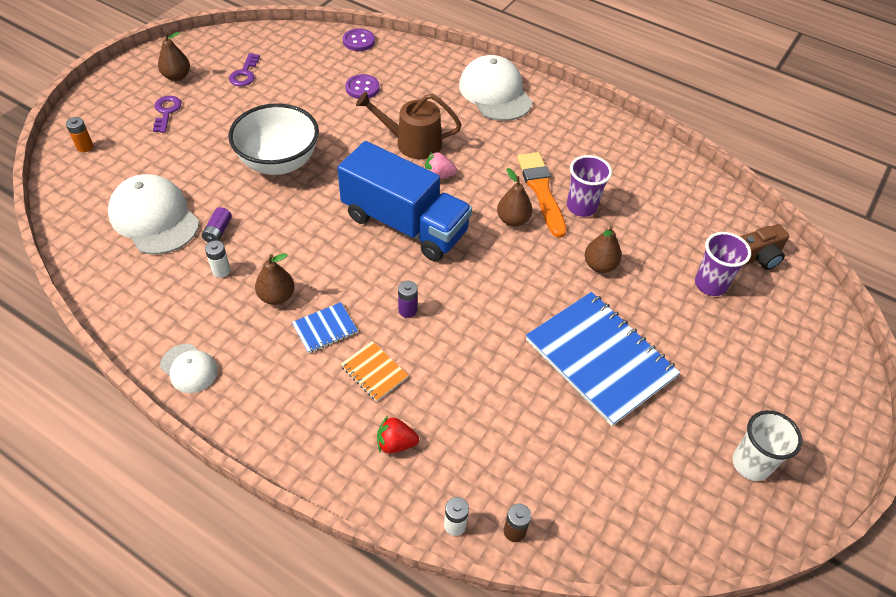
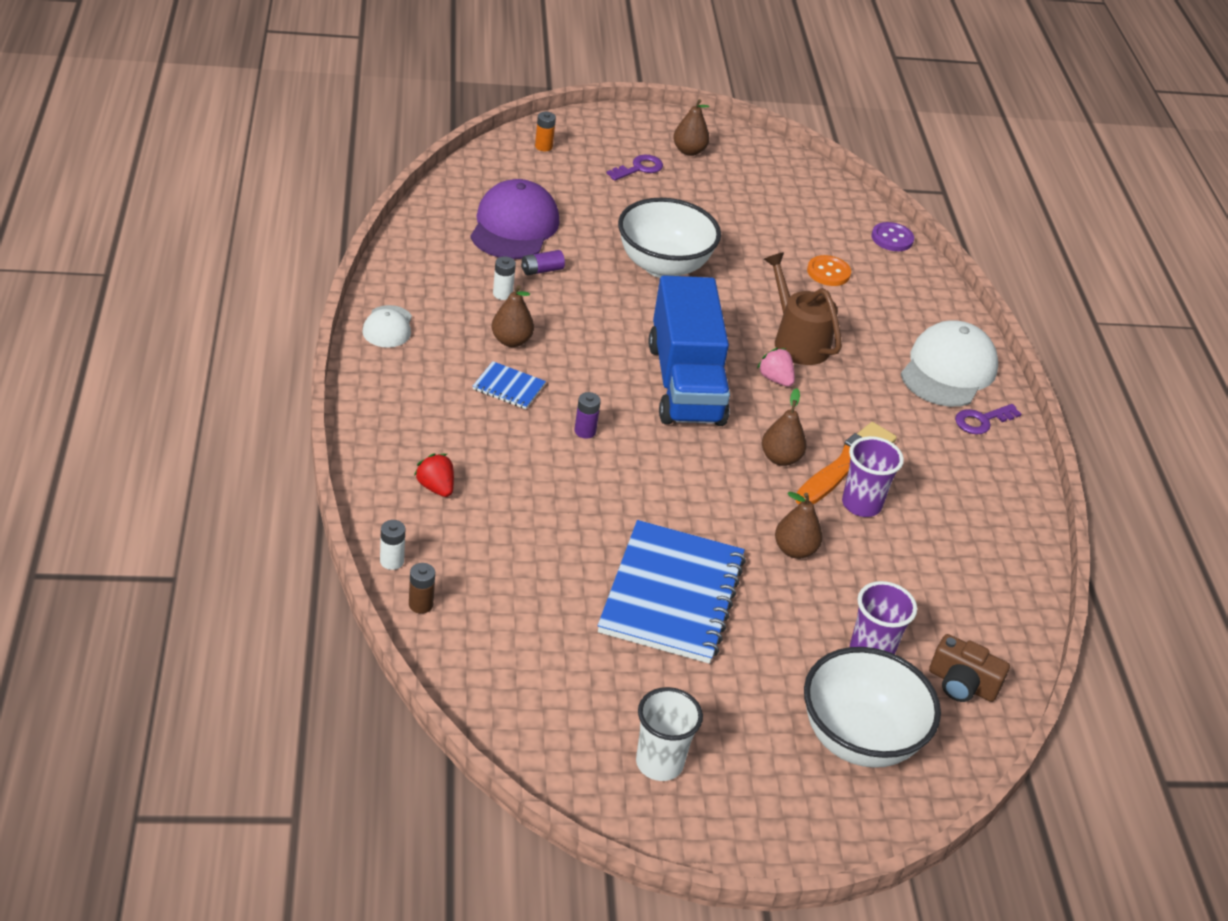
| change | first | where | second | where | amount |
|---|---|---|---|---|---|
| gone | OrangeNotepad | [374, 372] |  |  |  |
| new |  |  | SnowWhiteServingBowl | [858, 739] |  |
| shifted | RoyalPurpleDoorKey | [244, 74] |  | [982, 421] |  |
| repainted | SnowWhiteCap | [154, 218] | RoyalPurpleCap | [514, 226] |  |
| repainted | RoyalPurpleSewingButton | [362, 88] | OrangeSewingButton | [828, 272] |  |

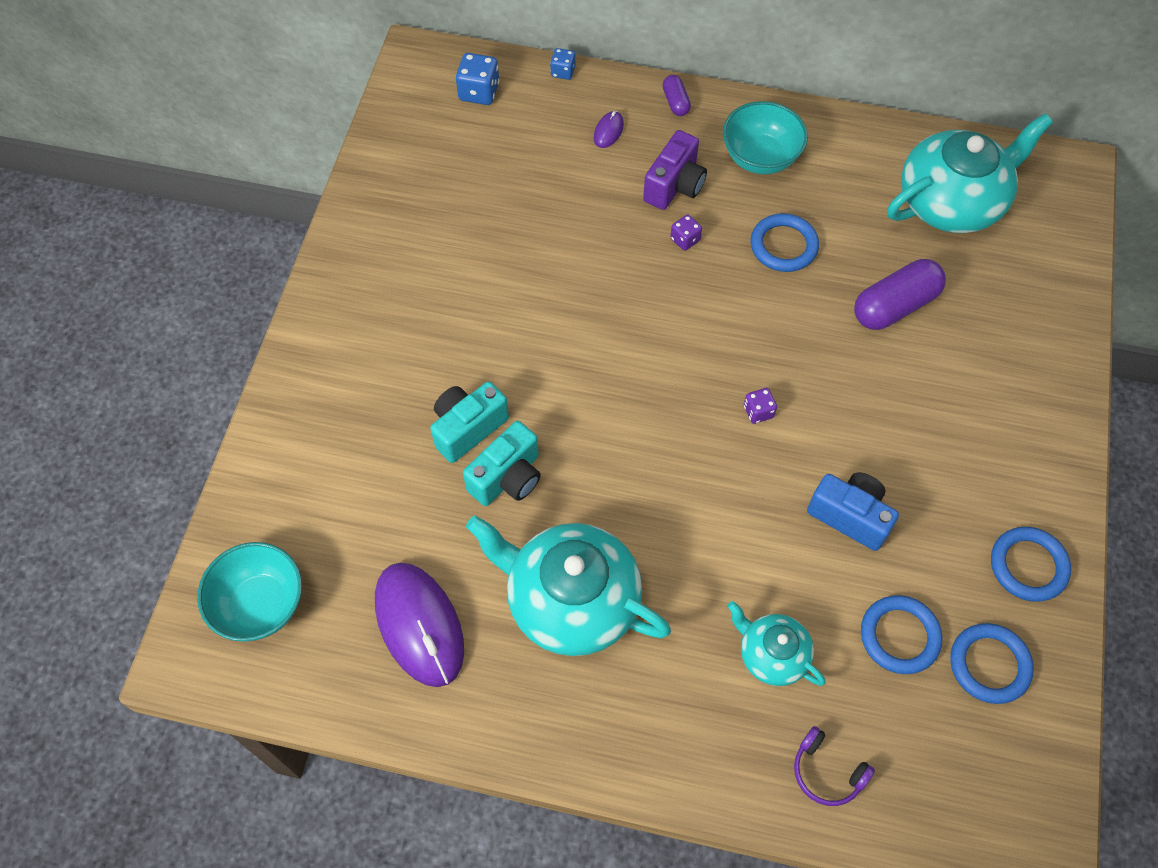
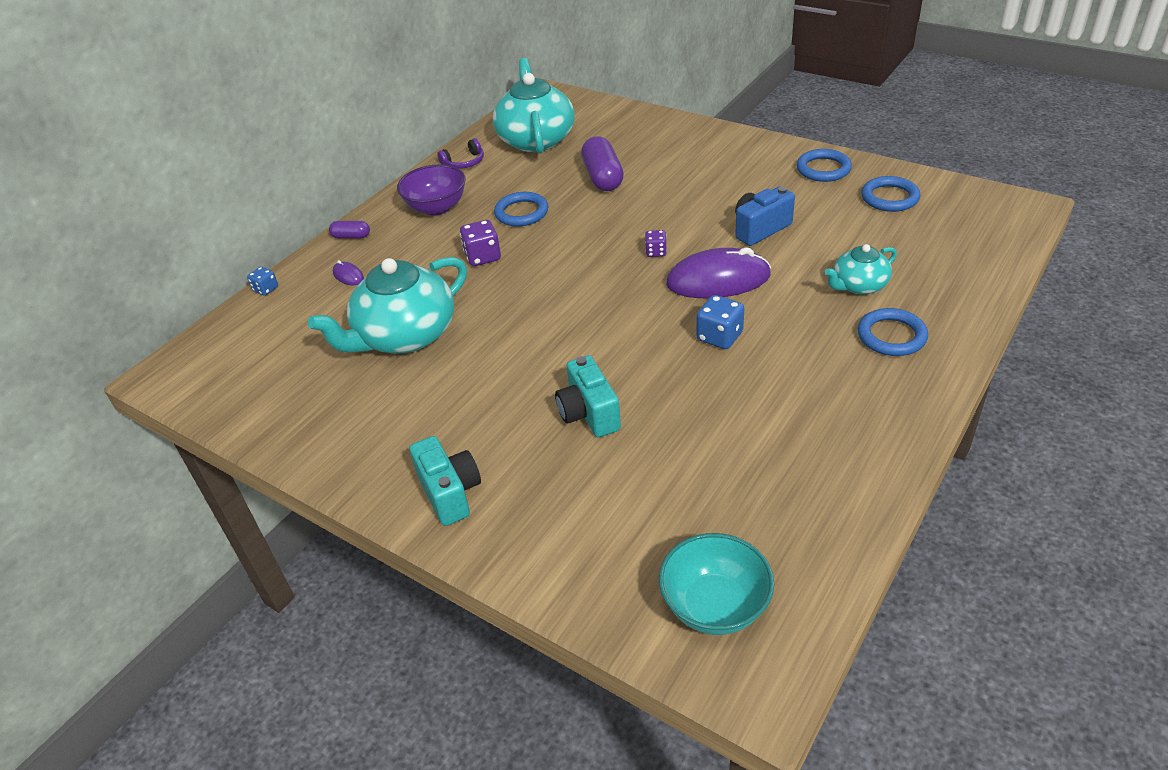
| change | first | where | second | where | amount |
|---|---|---|---|---|---|
| gone | RoyalPurpleCamera | [674, 186] |  |  |  |
| shifted | RoyalPurpleMouse | [419, 625] |  | [718, 280] |  |
| shifted | CobaltDie | [479, 92] |  | [719, 336] |  |
| shifted | TealCamera | [507, 477] |  | [450, 493] |  |
| shifted | TealTeaPot | [570, 600] |  | [405, 336] |  |
| shifted | RoyalPurpleHeadset | [826, 772] |  | [464, 162] |  |
| shifted | CobaltRing | [899, 636] |  | [891, 336] |  |
| repainted | TealServingBowl | [760, 157] | RoyalPurpleServingBowl | [436, 208] |  |
| scaled | RoyalPurpleDie | [685, 240] |  | [482, 257] | x1.64 |

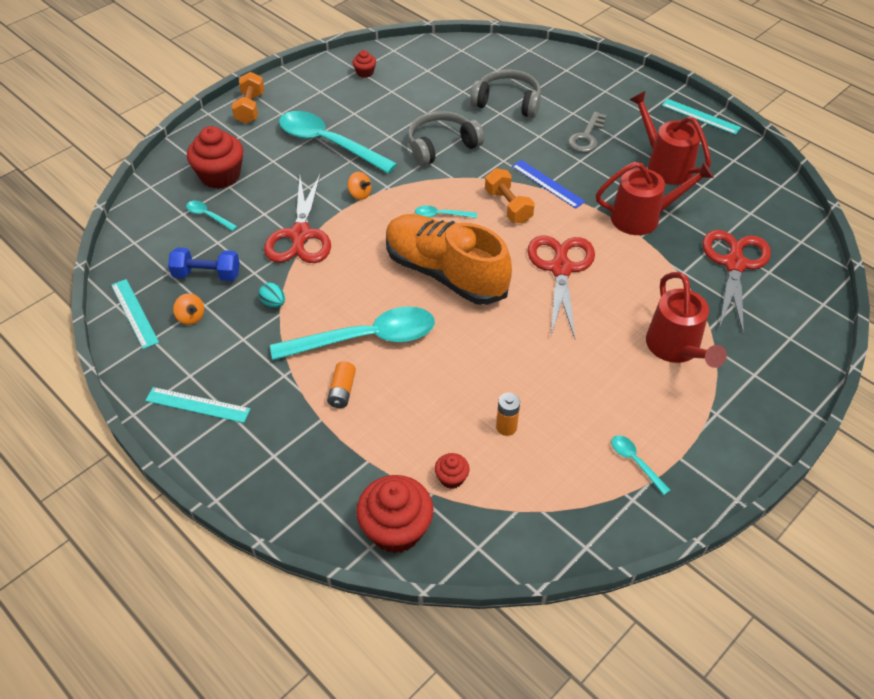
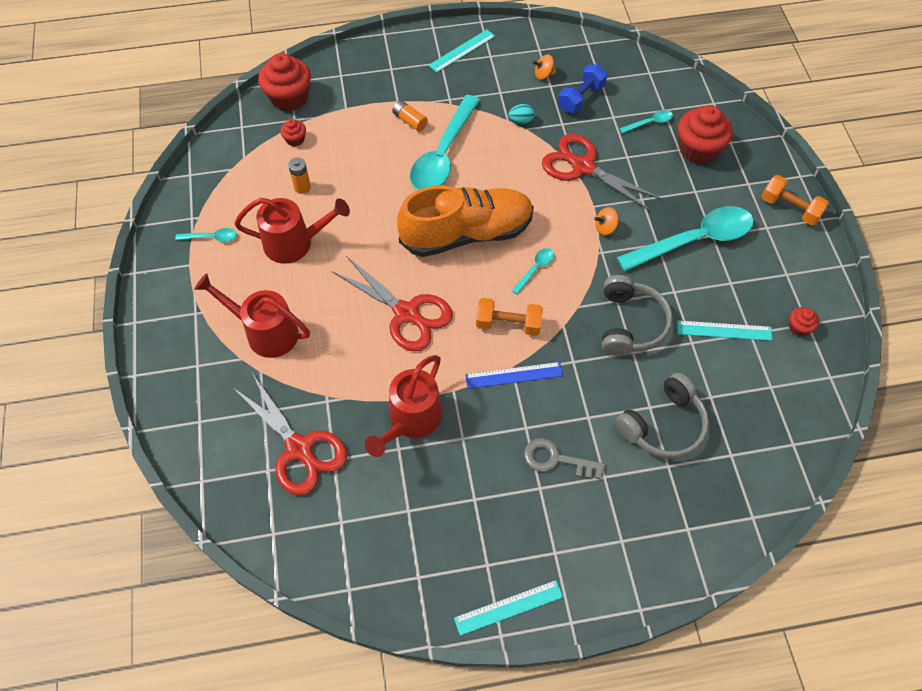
| change | first | where | second | where | amount |
|---|---|---|---|---|---|
| shifted | TealMeasuringStick | [134, 313] |  | [724, 330] |  |
| shifted | ScarletWateringPot | [664, 165] |  | [295, 243] |  |
| rotated | AshGreyDoorKey | [586, 137] |  | [556, 459] | 45 degrees counterclockwise |

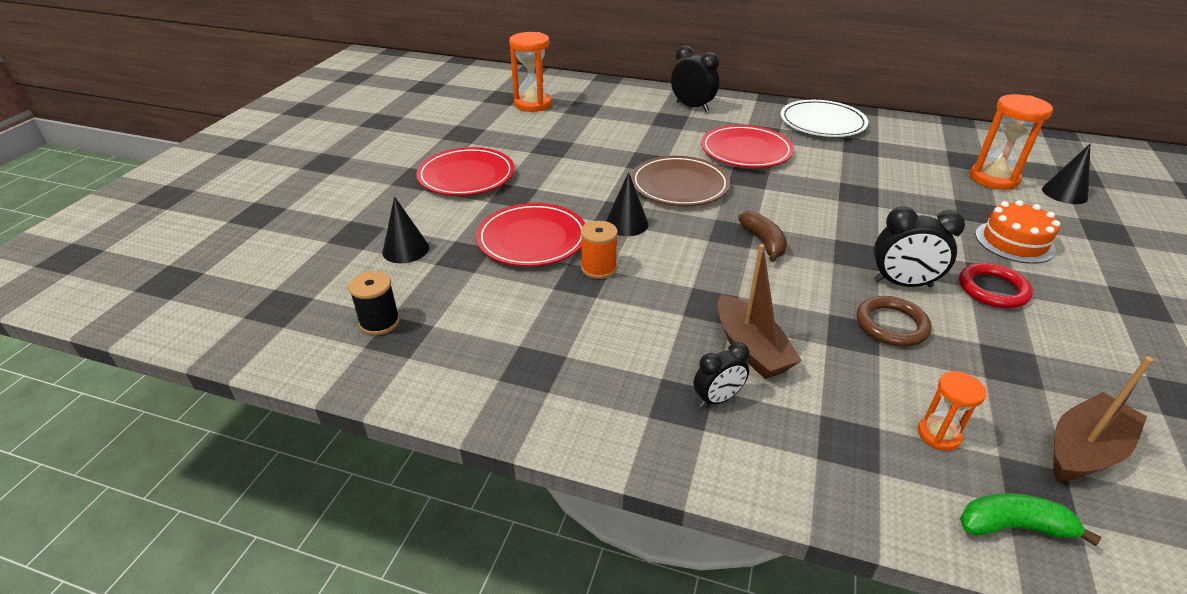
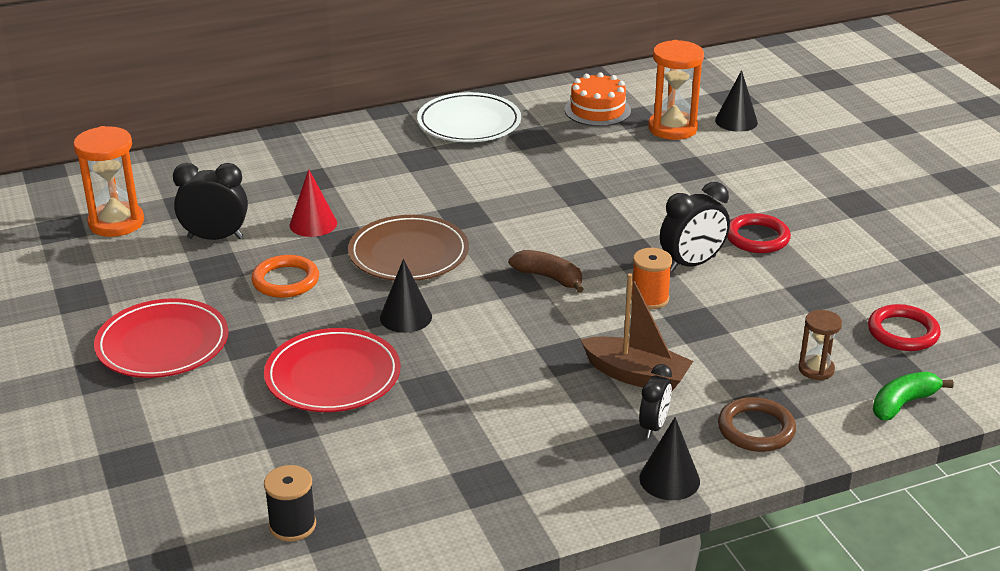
| change | first | where | second | where | amount |
|---|---|---|---|---|---|
| gone | ScarletPlate | [746, 151] |  |  |  |
| new |  |  | OrangeRing | [285, 281] |  |
| new |  |  | ScarletConeShape | [313, 224] |  |
| shifted | BlackConeShape | [405, 249] |  | [669, 479] |  |
| shifted | OrangeSpool | [598, 268] |  | [649, 298] |  |
| shifted | BlackClock | [692, 107] |  | [215, 238] |  |
| shifted | RussetRing | [891, 325] |  | [756, 429] |  |
| shifted | OrangeGateau | [1014, 242] |  | [597, 110] |  |
| swapped | RussetToyBoat | [1084, 450] | ScarletRing | [903, 332] |  |
| repainted | OrangeSandTimer | [938, 434] | RussetSandTimer | [816, 369] |  |

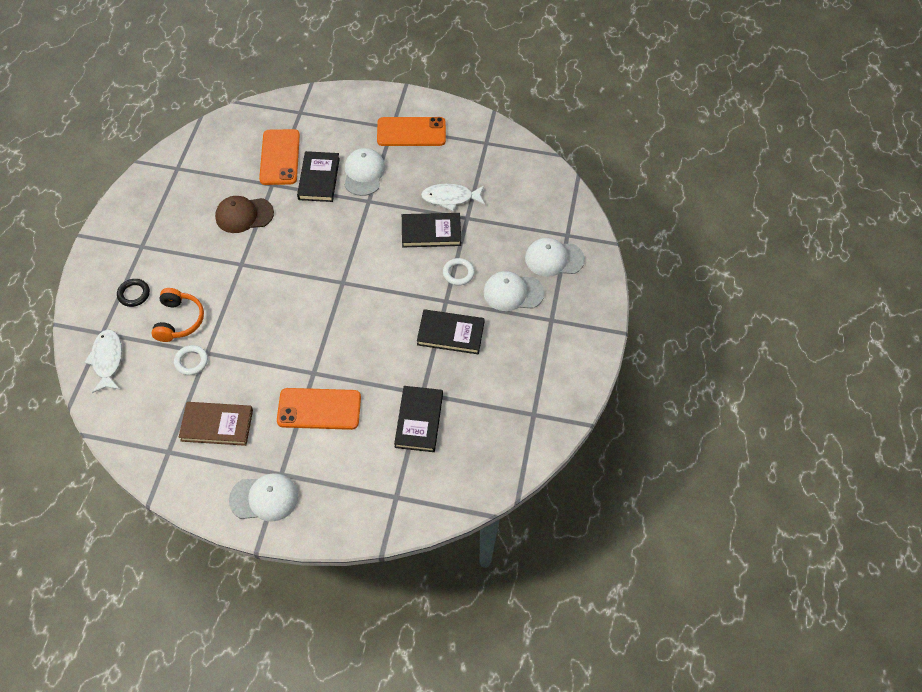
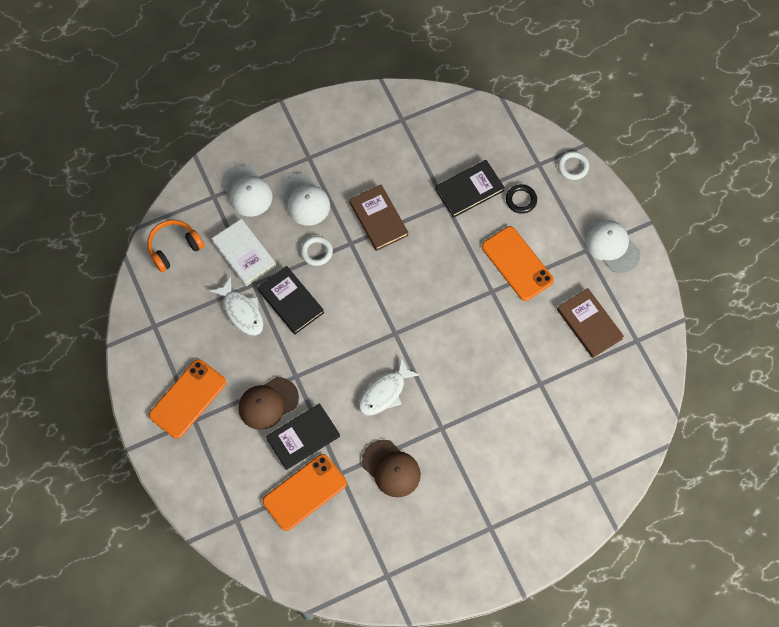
| change | first | where | second | where | amount |
|---|---|---|---|---|---|
| new |  |  | SnowWhiteHardback | [244, 253] |  |
| shifted | SnowWhiteFishFigure | [107, 360] |  | [384, 392] |  |
| shifted | BlackRing | [134, 294] |  | [521, 200] |  |
| shifted | OrangeHeadset | [179, 320] |  | [174, 248] |  |
| shifted | SnowWhiteRing | [191, 361] |  | [573, 167] |  |
| repainted | SnowWhiteCap | [364, 173] | RussetCap | [268, 403] |  |
| repainted | BlackHardback | [450, 333] | RussetHardback | [378, 219] |  |
| rotated | OrangePhone | [411, 132] |  | [188, 399] | 75 degrees clockwise |

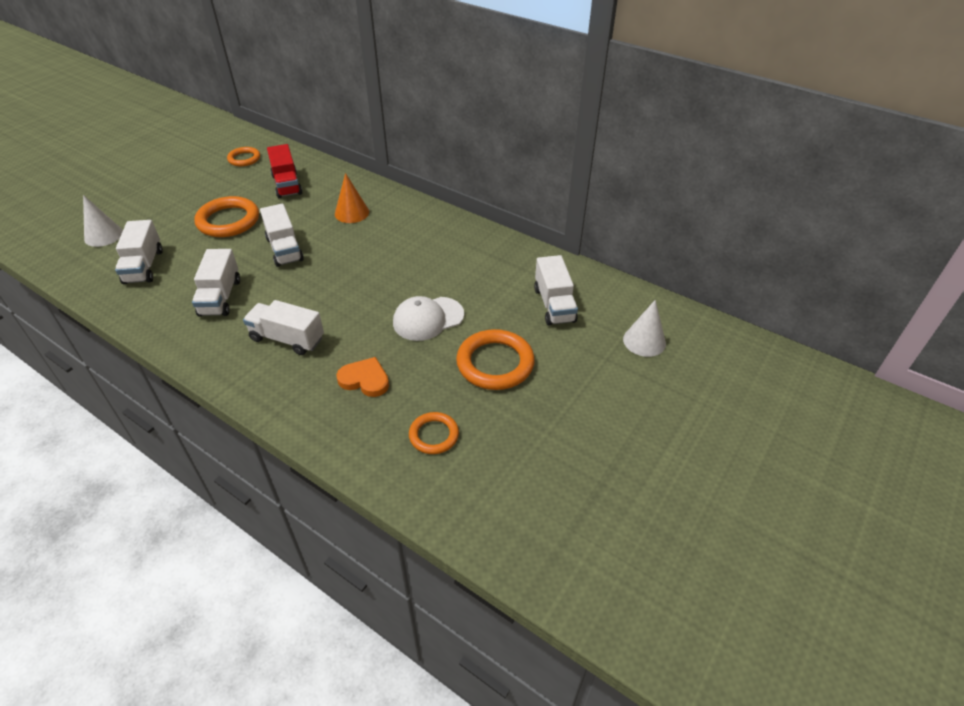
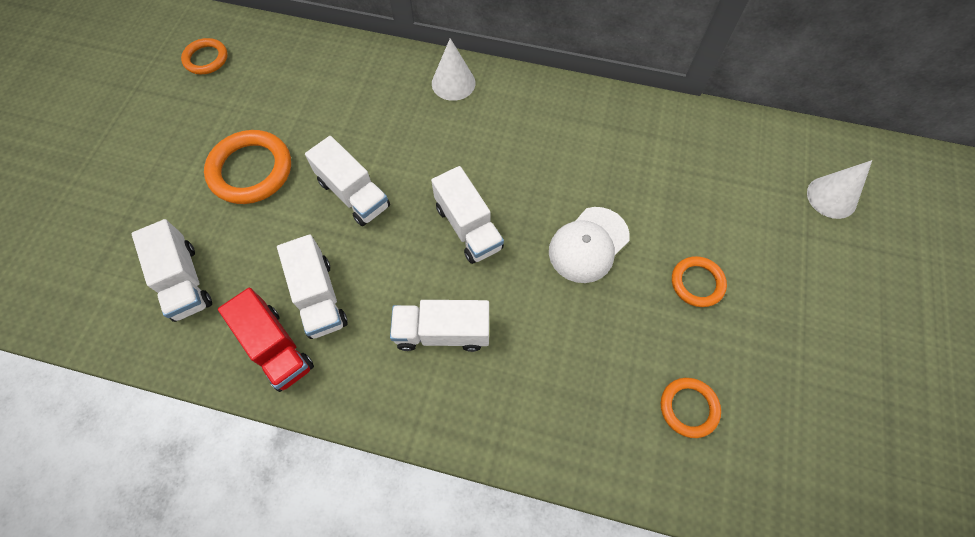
| change | first | where | second | where | amount |
|---|---|---|---|---|---|
| gone | OrangeConeShape | [352, 213] |  |  |  |
| gone | OrangeHeartShape | [365, 380] |  |  |  |
| shifted | SnowWhiteConeShape | [103, 235] |  | [453, 83] |  |
| shifted | ScarletLorry | [287, 185] |  | [276, 348] |  |
| shifted | SnowWhiteLorry | [554, 305] |  | [468, 227] |  |
| scaled | OrangeRing | [495, 363] |  | [697, 283] | x0.58 |

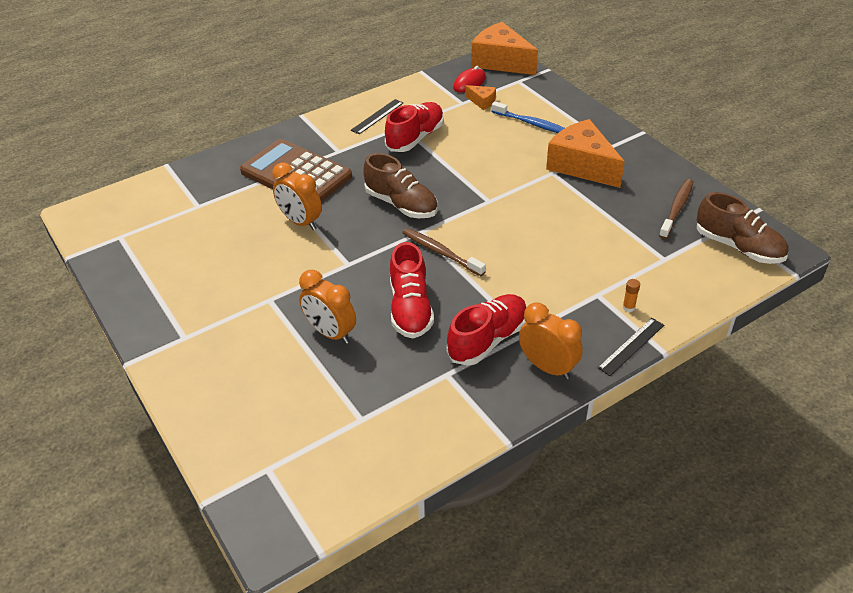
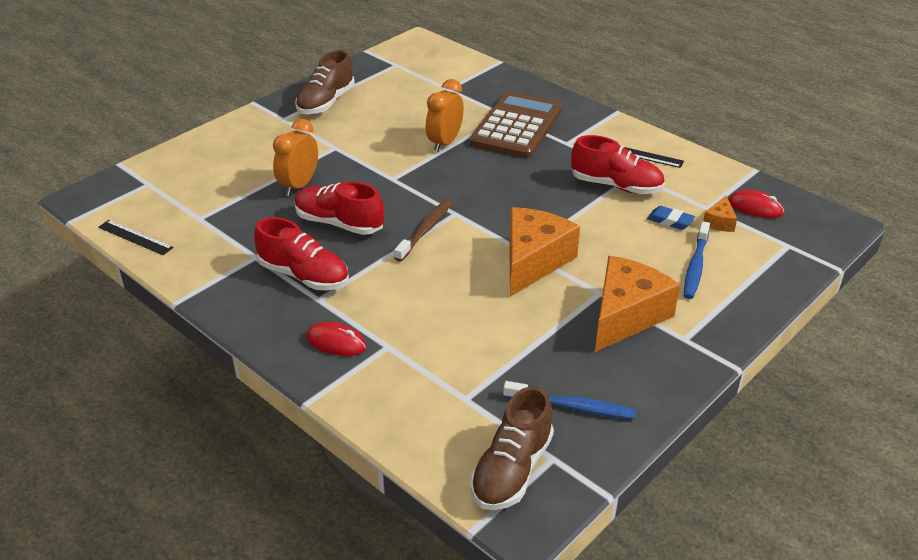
| change | first | where | second | where | amount |
|---|---|---|---|---|---|
| gone | OrangeClock | [547, 367] |  |  |  |
| gone | OrangeGlueStick | [628, 307] |  |  |  |
| new |  |  | ScarletMouse | [336, 342] |  |
| new |  |  | CobaltEraser | [670, 221] |  |
| shifted | RussetSneaker | [401, 204] |  | [326, 102] |  |
| shifted | OrangePieceOfCheese | [501, 62] |  | [533, 261] |  |
| shifted | BlackMeasuringStick | [631, 346] |  | [135, 237] |  |
| repainted | RussetToothbrush | [676, 208] | CobaltToothbrush | [572, 406] |  |
| rotated | ScarletSneaker | [410, 308] |  | [339, 223] | 45 degrees clockwise |

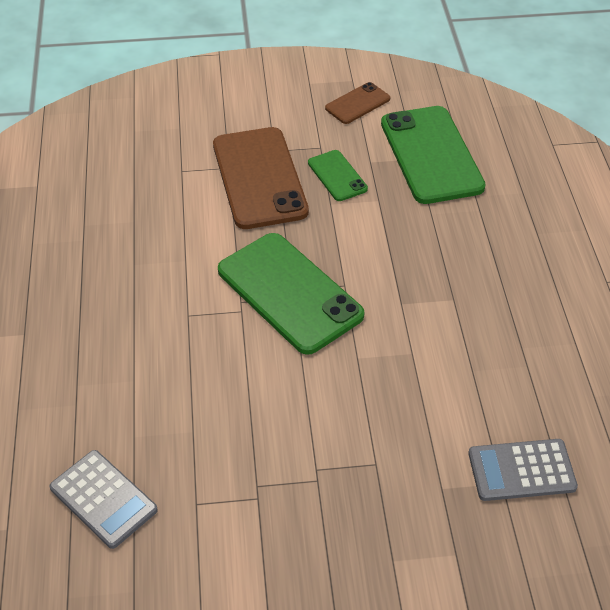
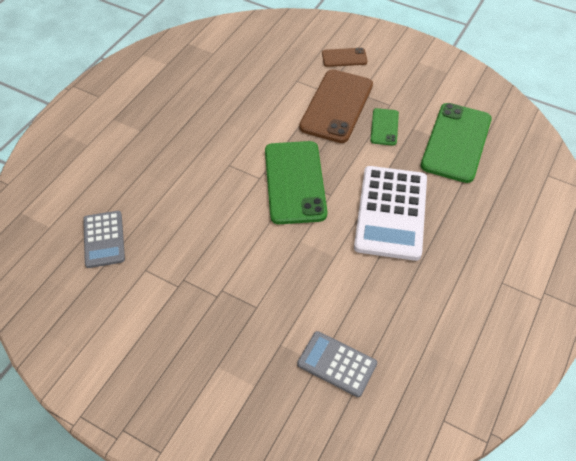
| change | first | where | second | where | amount |
|---|---|---|---|---|---|
| new |  |  | SnowWhitePocketCalculator | [391, 213] |  |
| shifted | RussetPhone | [357, 103] |  | [344, 58] |  |

